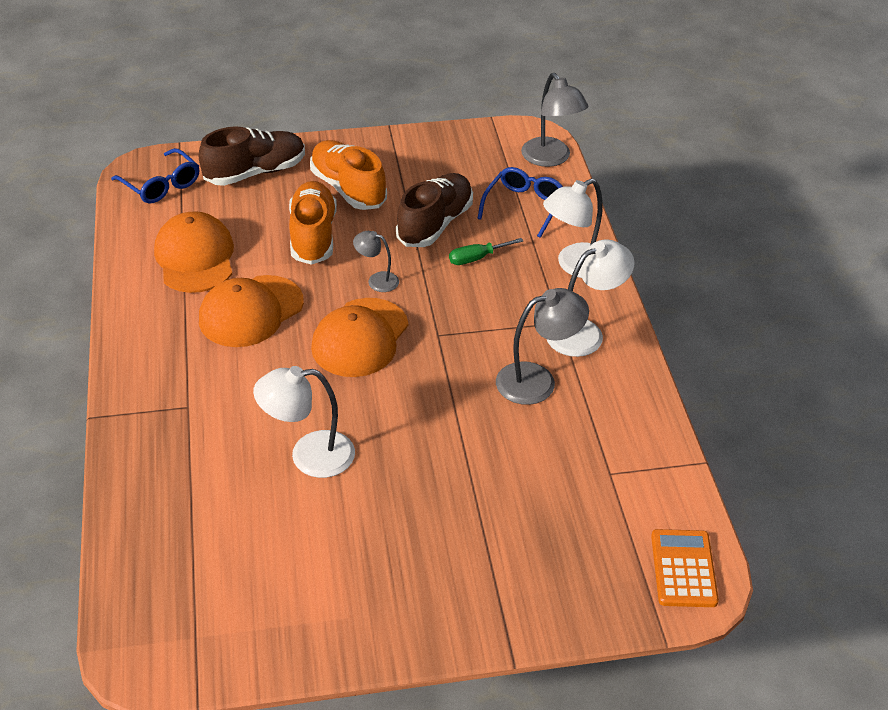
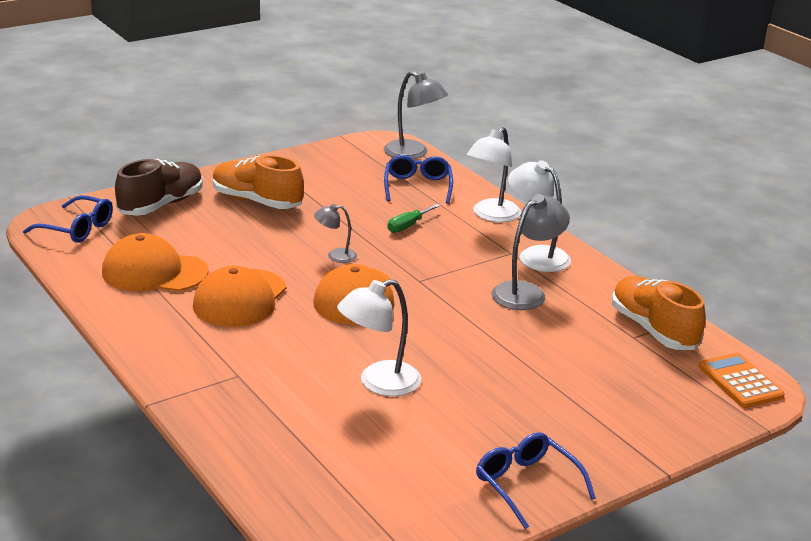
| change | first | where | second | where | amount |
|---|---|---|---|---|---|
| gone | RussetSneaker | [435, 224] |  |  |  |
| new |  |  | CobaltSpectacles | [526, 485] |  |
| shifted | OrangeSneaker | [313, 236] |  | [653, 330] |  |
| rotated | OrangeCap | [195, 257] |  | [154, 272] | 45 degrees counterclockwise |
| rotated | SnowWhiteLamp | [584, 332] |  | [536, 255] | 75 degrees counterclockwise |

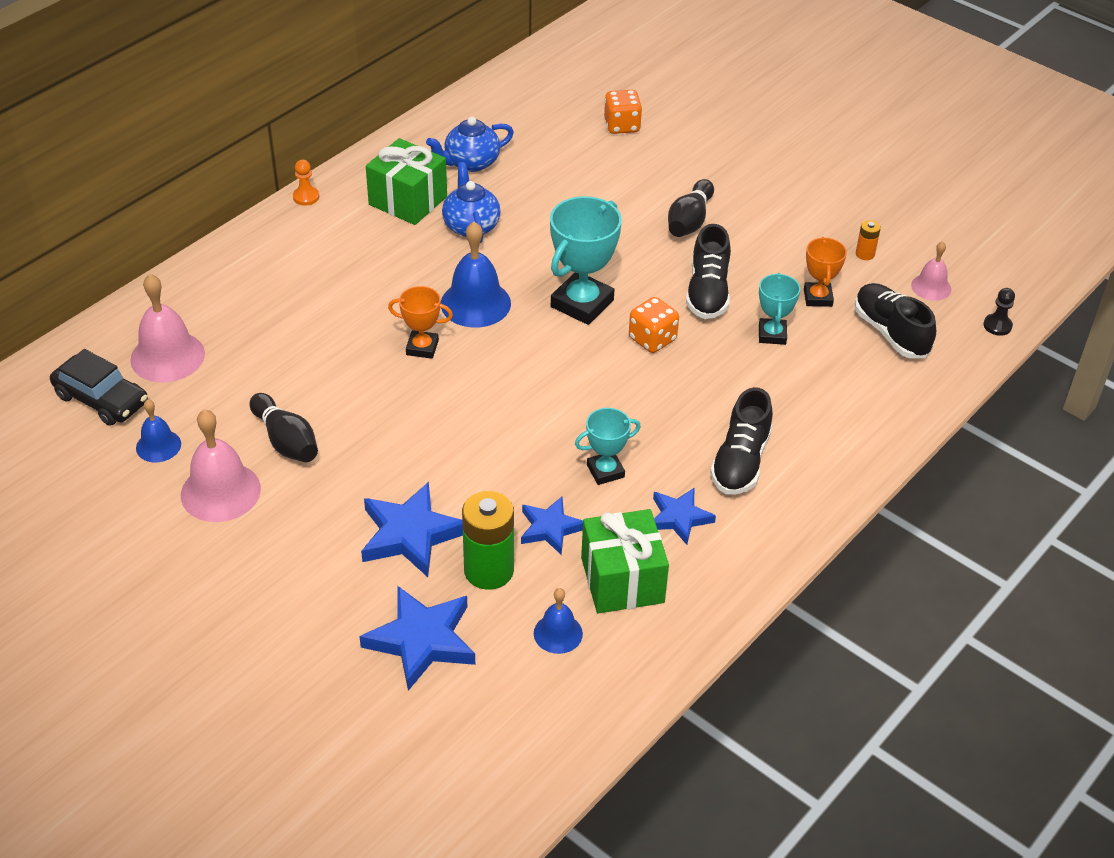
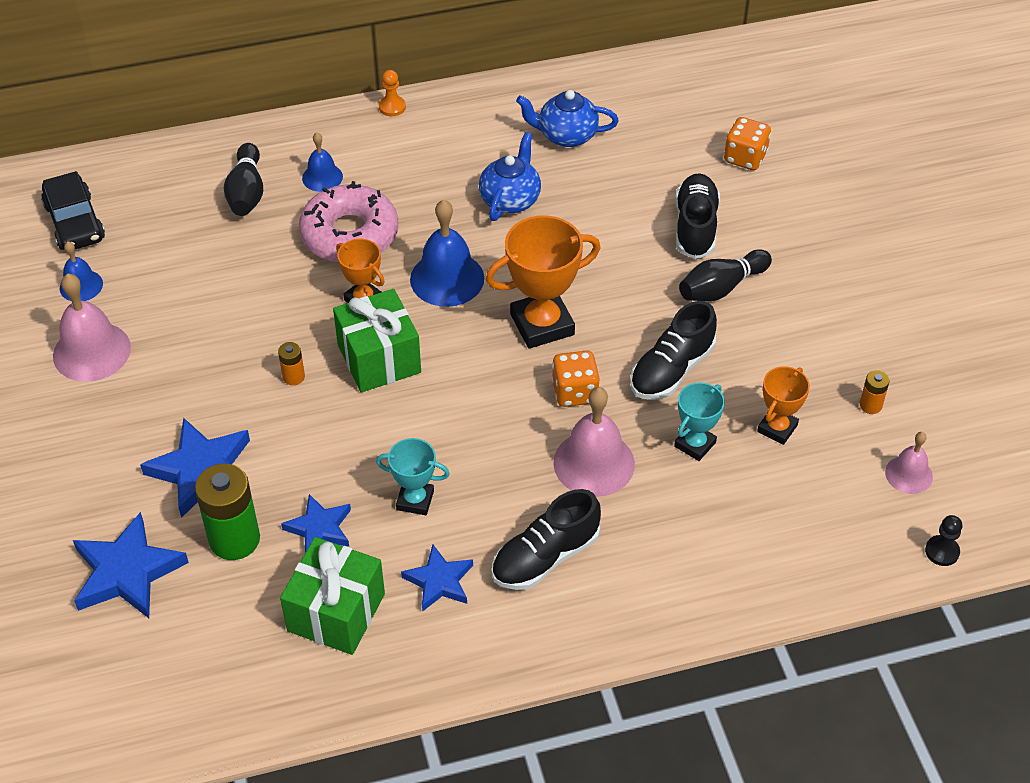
| change | first | where | second | where | amount |
|---|---|---|---|---|---|
| new |  |  | OrangeAaBattery | [293, 377] |  |
| new |  |  | RosePinkDoughnut | [350, 234] |  |
| shifted | RosePinkHandBell | [167, 356] |  | [594, 463] |  |
| shifted | BlackSkittle | [286, 441] |  | [247, 192] |  |
| shifted | EmeraldPresent | [408, 201] |  | [379, 359] |  |
| shifted | CobaltHandBell | [558, 633] |  | [322, 177] |  |
| shifted | BlackSneaker | [890, 332] |  | [695, 227] |  |
| repainted | TealAwardCup | [582, 303] | OrangeAwardCup | [542, 324] |  |

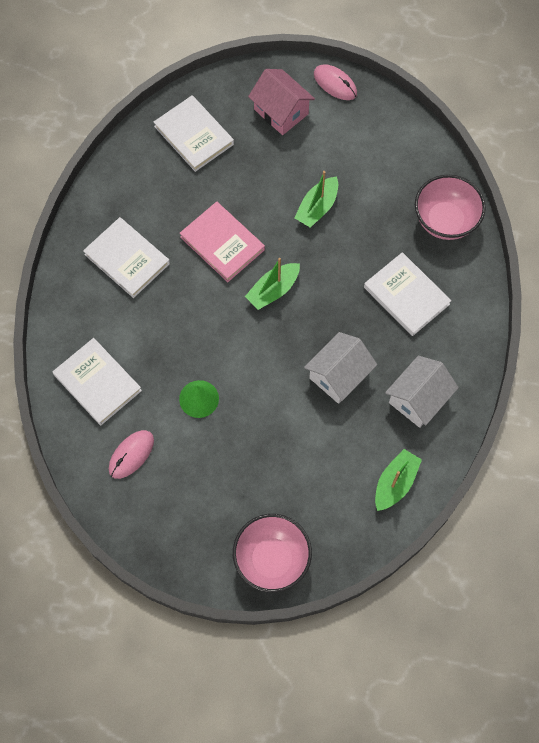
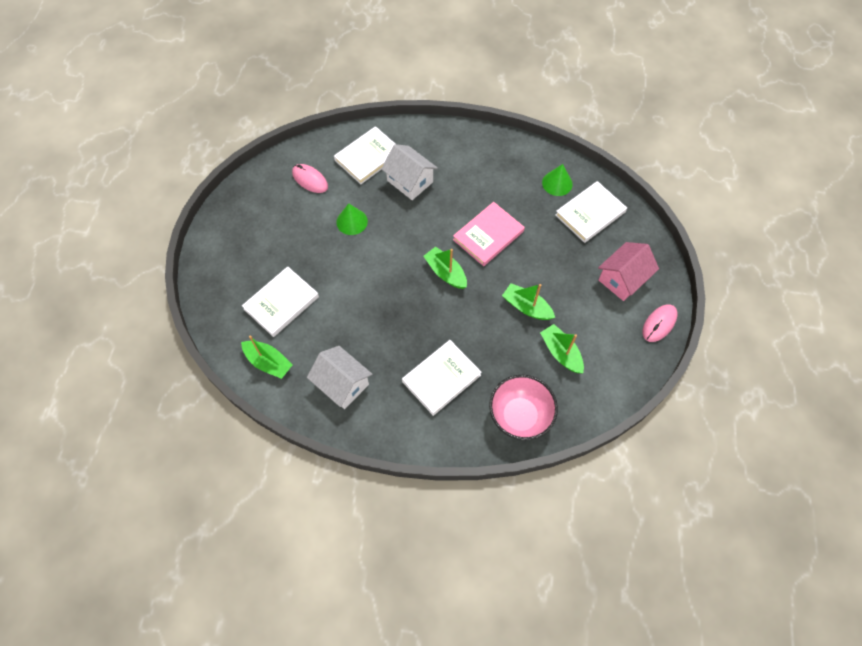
| change | first | where | second | where | amount |
|---|---|---|---|---|---|
| gone | RosePinkServingBowl | [272, 559] |  |  |  |
| new |  |  | EmeraldToyBoat | [561, 352] |  |
| new |  |  | EmeraldConeShape | [557, 183] |  |
| shifted | SnowWhiteHardback | [127, 259] |  | [281, 303] |  |
| shifted | SnowWhiteCottage | [339, 375] |  | [410, 181] |  |

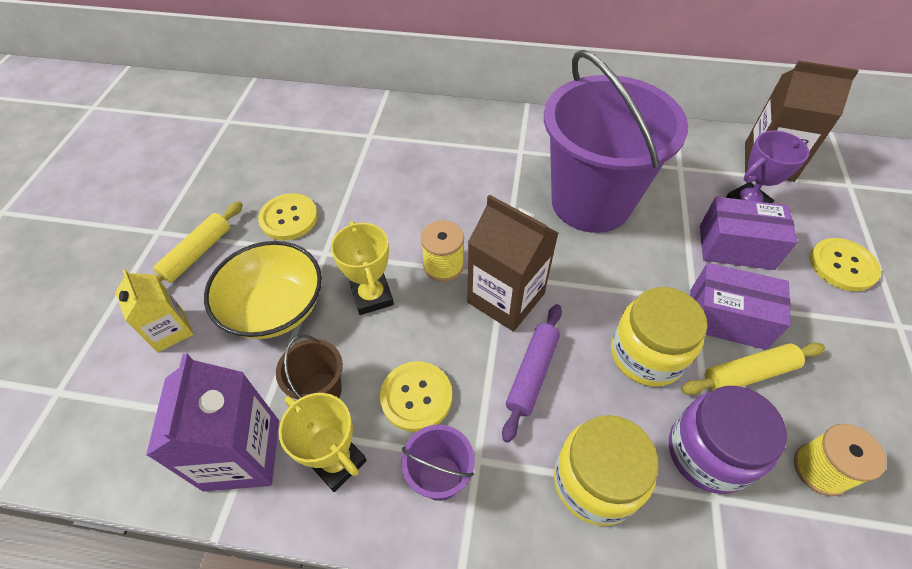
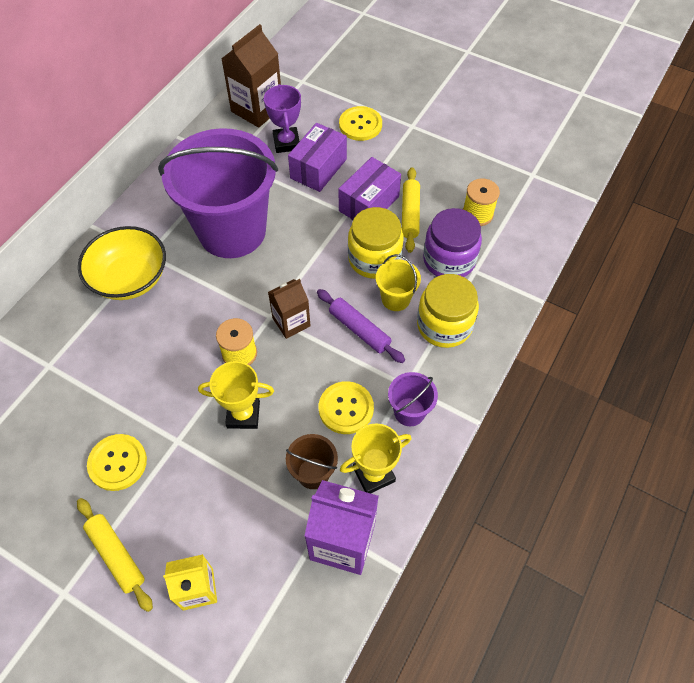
| change | first | where | second | where | amount |
|---|---|---|---|---|---|
| new |  |  | YellowPail | [395, 299] |  |
| shifted | YellowServingBowl | [275, 308] |  | [130, 278] |  |
| scaled | RussetJuiceCarton | [506, 298] |  | [291, 322] | x0.62 |

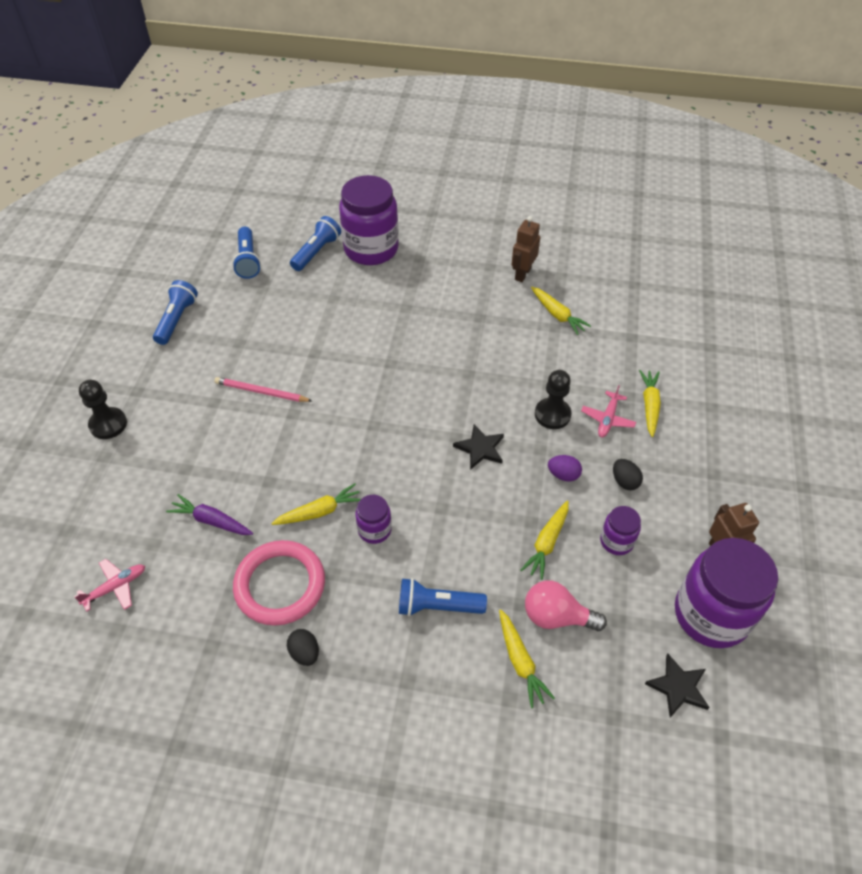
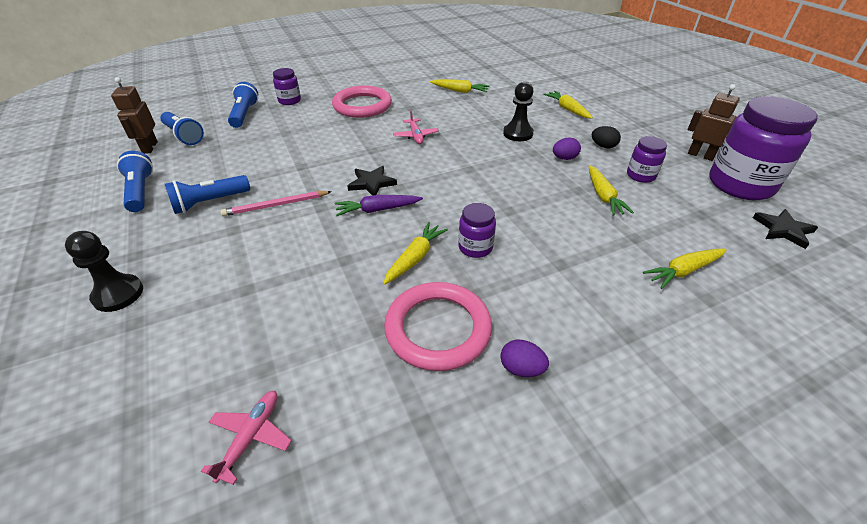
| change | first | where | second | where | amount |
|---|---|---|---|---|---|
| gone | RosePinkBulb | [557, 616] |  |  |  |
| new |  |  | RosePinkRing | [362, 106] |  |
| shifted | RoyalPurpleToyCarrot | [211, 521] |  | [377, 210] |  |
| shifted | CobaltFlashlight | [437, 606] |  | [209, 203] |  |
| shifted | BlackFivePointedStar | [480, 448] |  | [371, 183] |  |
| shifted | RussetRobotFigure | [522, 274] |  | [149, 147] |  |
| shifted | RosePinkPlane | [607, 419] |  | [415, 136] |  |
| repainted | BlackEggShape | [305, 653] | RoyalPurpleEggShape | [521, 369] |  |
| rotated | YellowToyCarrot | [520, 662] |  | [683, 271] | 120 degrees clockwise |
| scaled | RoyalPurpleJamJar | [371, 249] |  | [289, 101] | x0.48 |

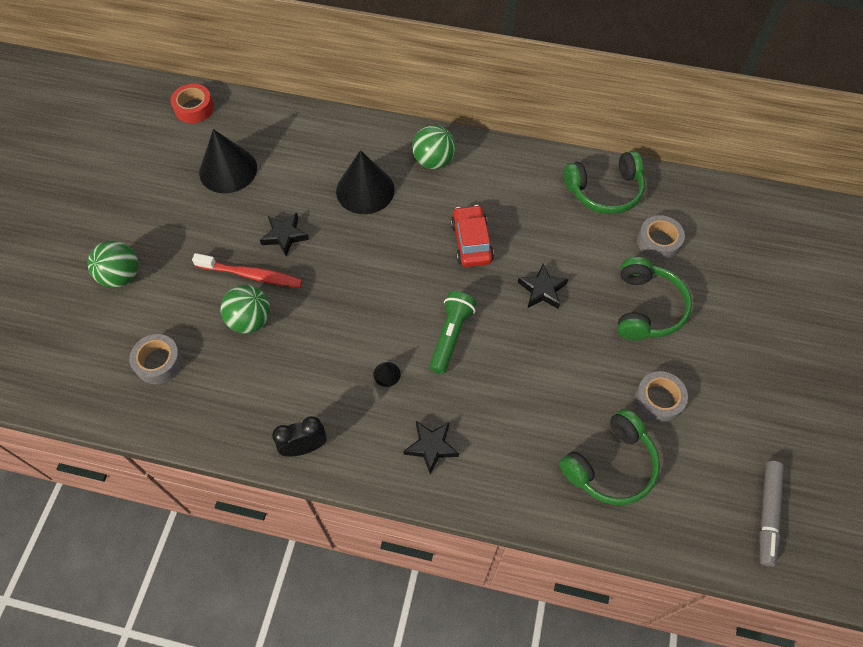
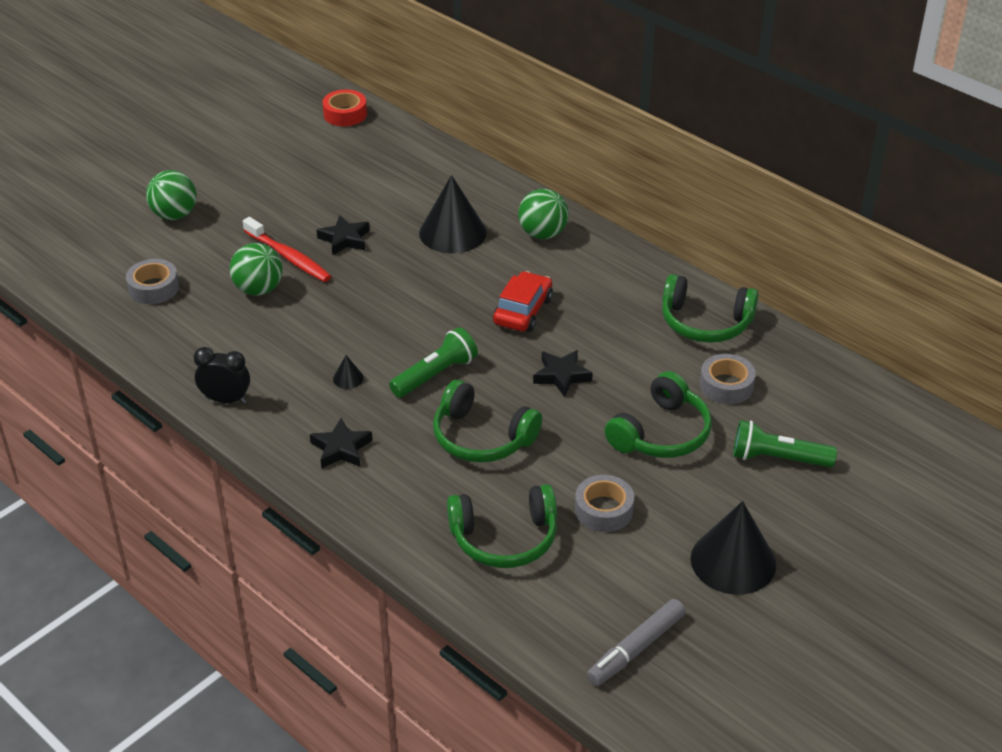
| change | first | where | second | where | amount |
|---|---|---|---|---|---|
| new |  |  | EmeraldHeadset | [481, 437] |  |
| new |  |  | EmeraldFlashlight | [777, 458] |  |
| shifted | BlackConeShape | [228, 170] |  | [733, 561] |  |

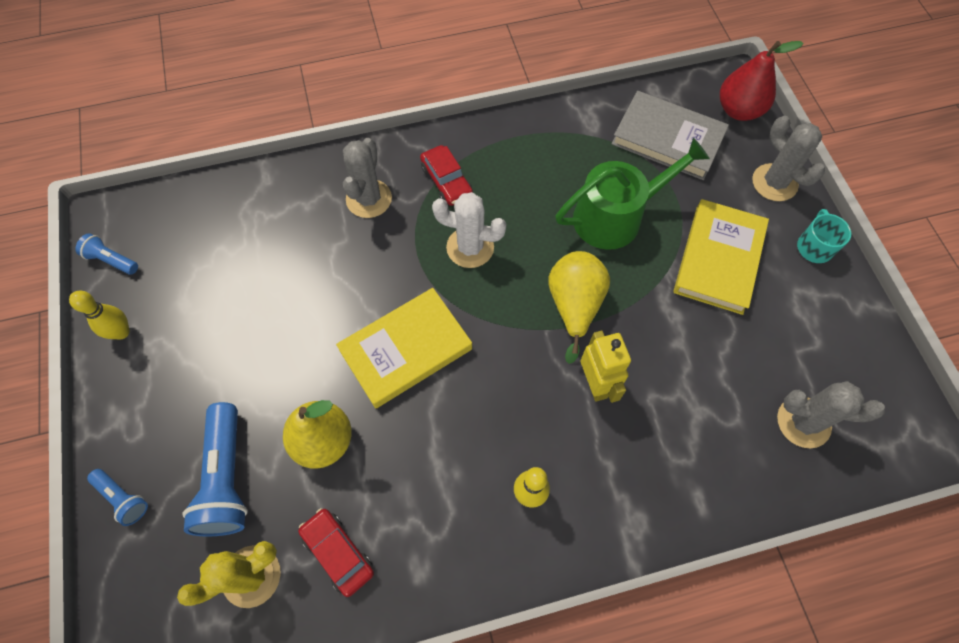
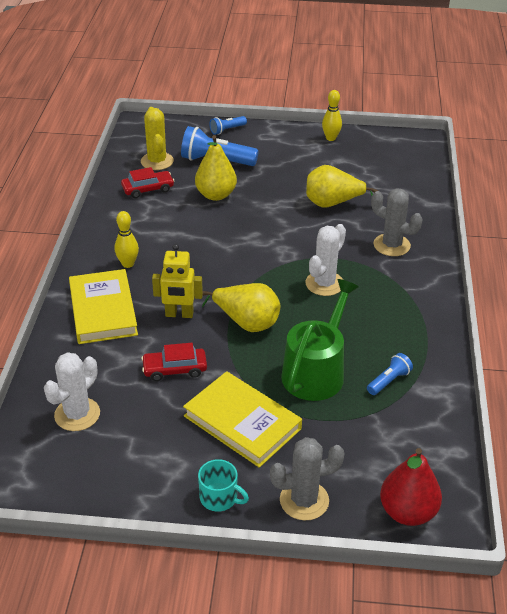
| change | first | where | second | where | amount |
|---|---|---|---|---|---|
| gone | AshGreyHardback | [668, 139] |  |  |  |
| new |  |  | YellowToyPear | [333, 204] |  |
| shifted | CobaltFlashlight | [112, 260] |  | [389, 381] |  |
| shifted | YellowHardback | [406, 350] |  | [103, 310] |  |
| shifted | ScarletToyCar | [446, 181] |  | [175, 369] |  |
| repainted | AshGreySaguaroCactus | [803, 422] | SnowWhiteSaguaroCactus | [77, 414] |  |
| rotated | EmeraldWateringPot | [615, 217] |  | [316, 371] | 150 degrees counterclockwise |

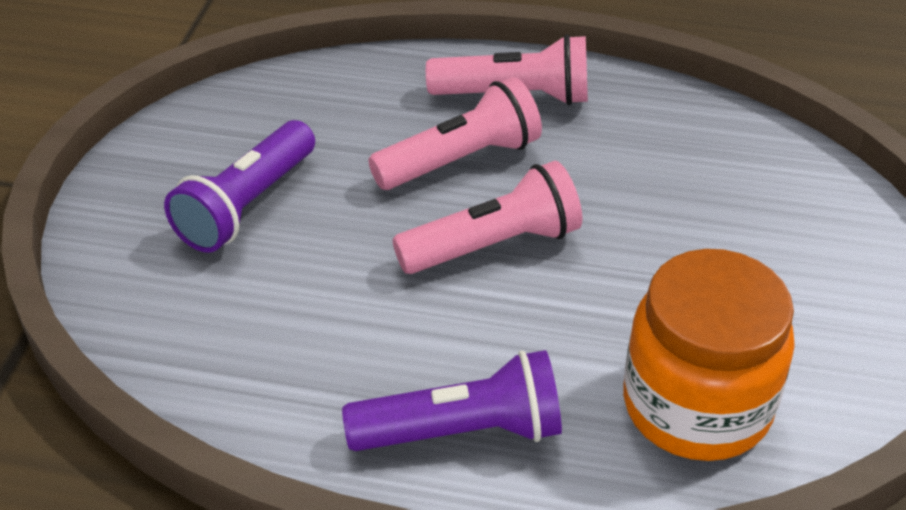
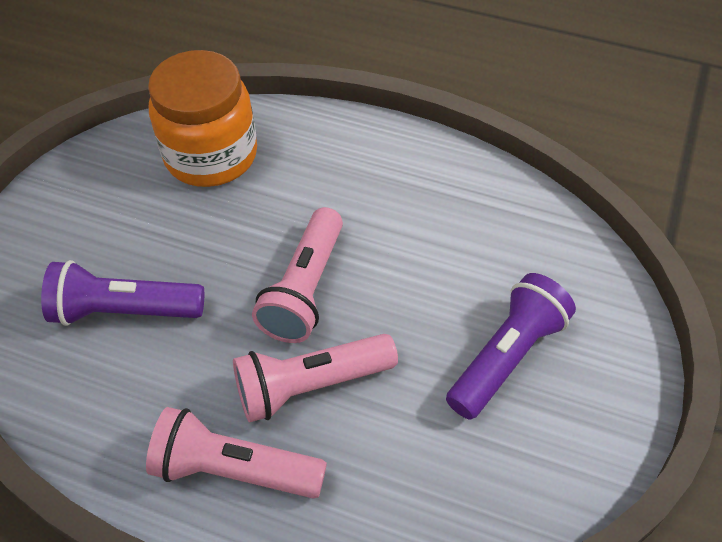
| change | first | where | second | where | amount |
|---|---|---|---|---|---|
| shifted | RoyalPurpleFlashlight | [463, 431] |  | [124, 311] |  |
| rotated | RosePinkFlashlight | [493, 245] |  | [305, 289] | 60 degrees counterclockwise |

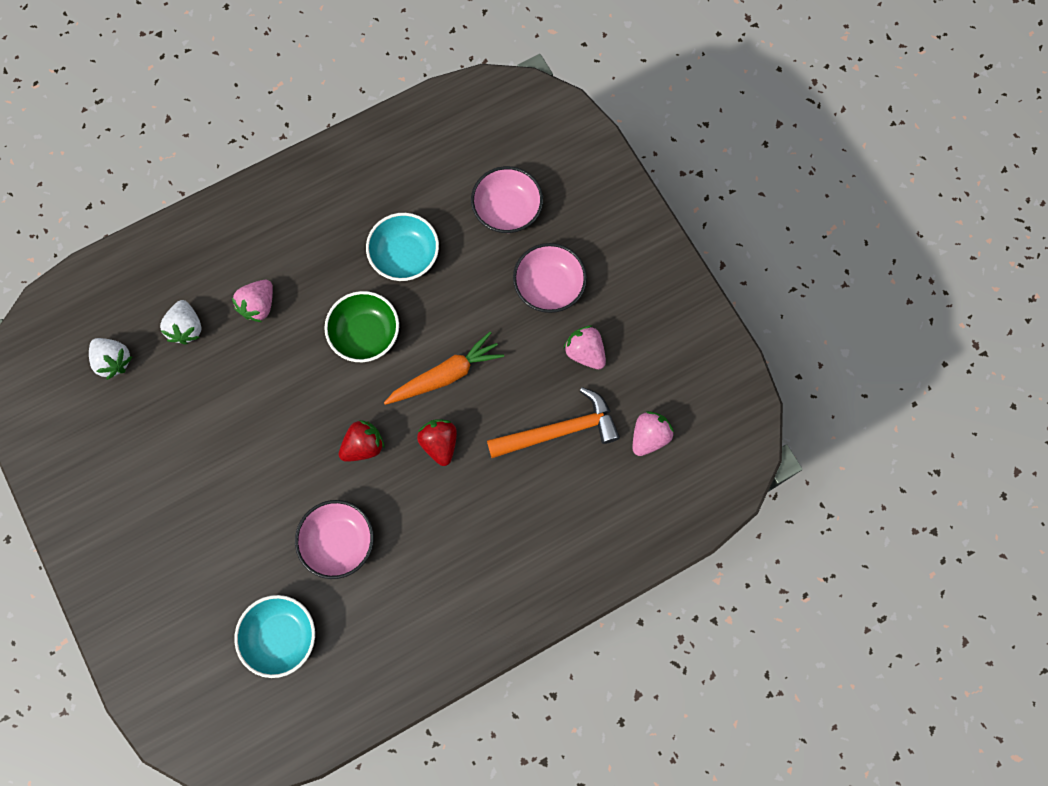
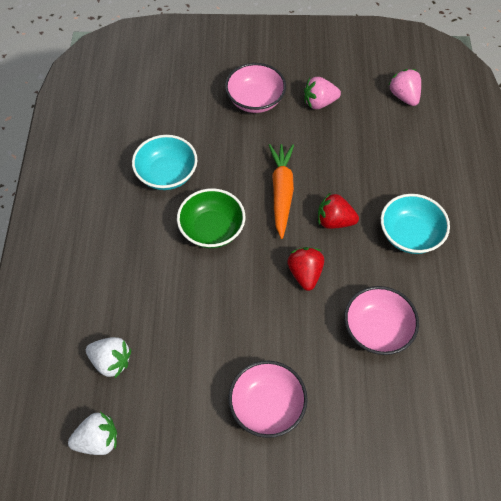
| change | first | where | second | where | amount |
|---|---|---|---|---|---|
| gone | RosePinkToyStrawberry | [259, 305] |  |  |  |
| gone | OrangeCarpenter'sHammer | [560, 431] |  |  |  |
| shifted | TealServingBowl | [281, 636] |  | [410, 235] |  |
| shifted | RosePinkServingBowl | [507, 210] |  | [267, 406] |  |

